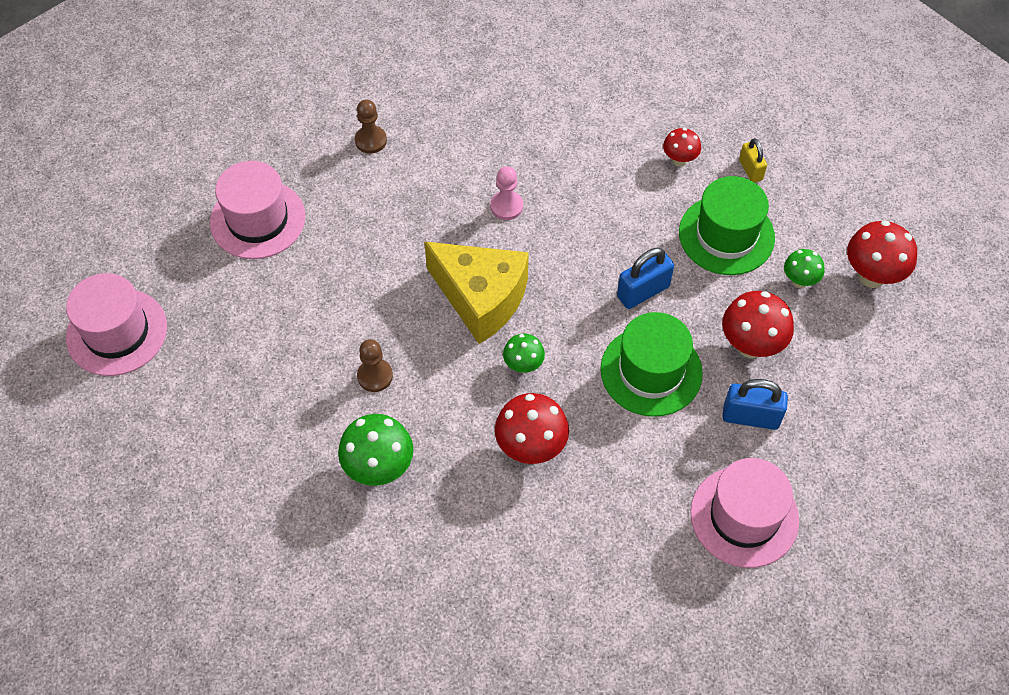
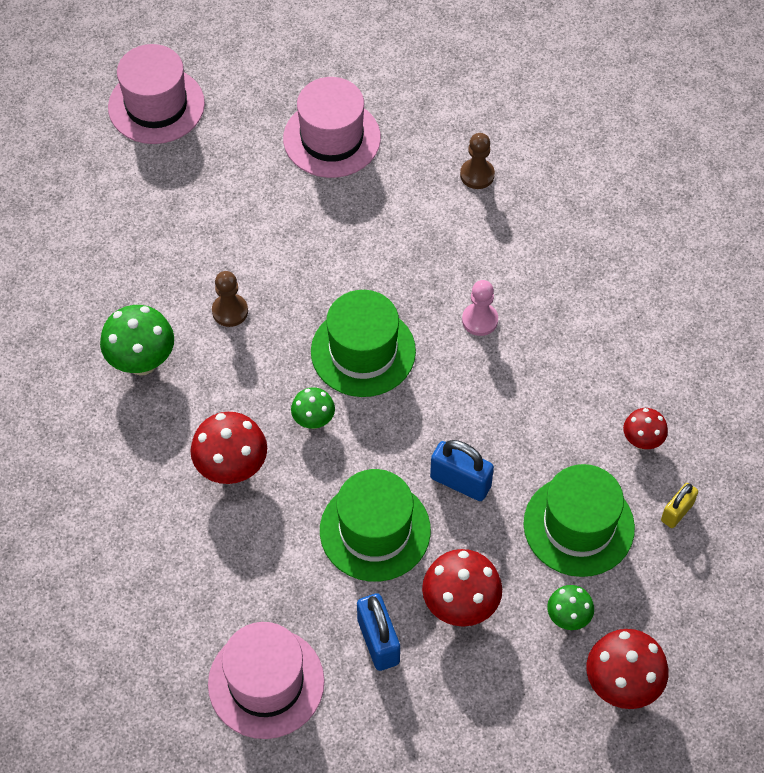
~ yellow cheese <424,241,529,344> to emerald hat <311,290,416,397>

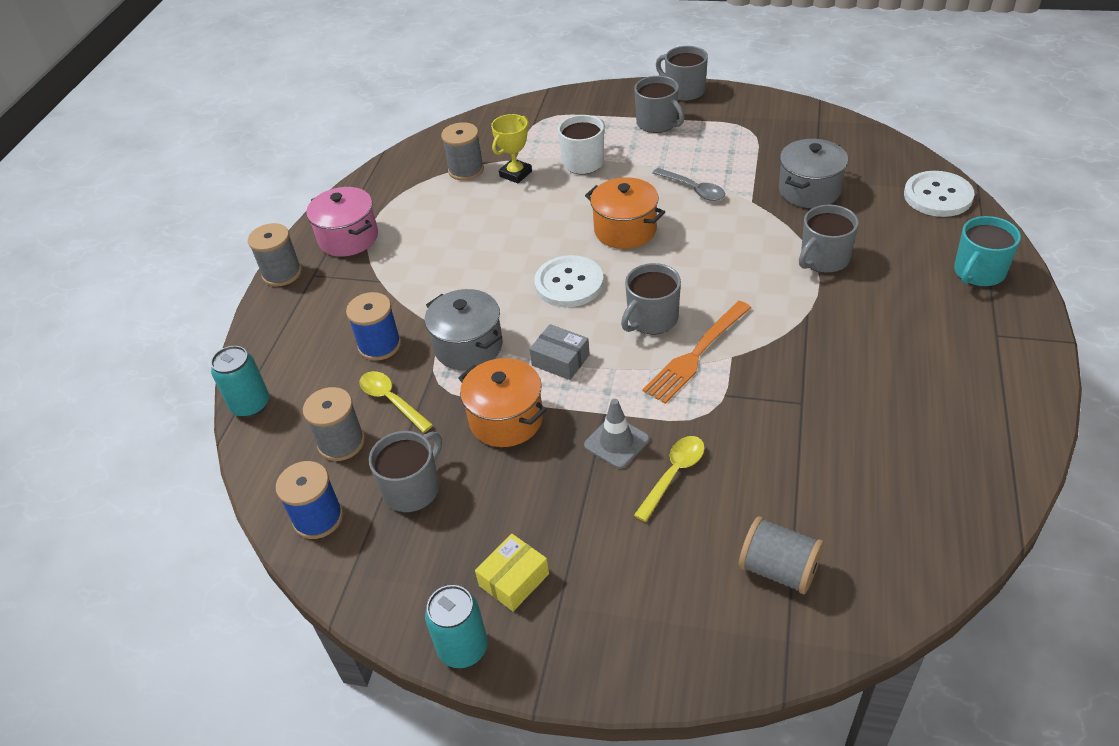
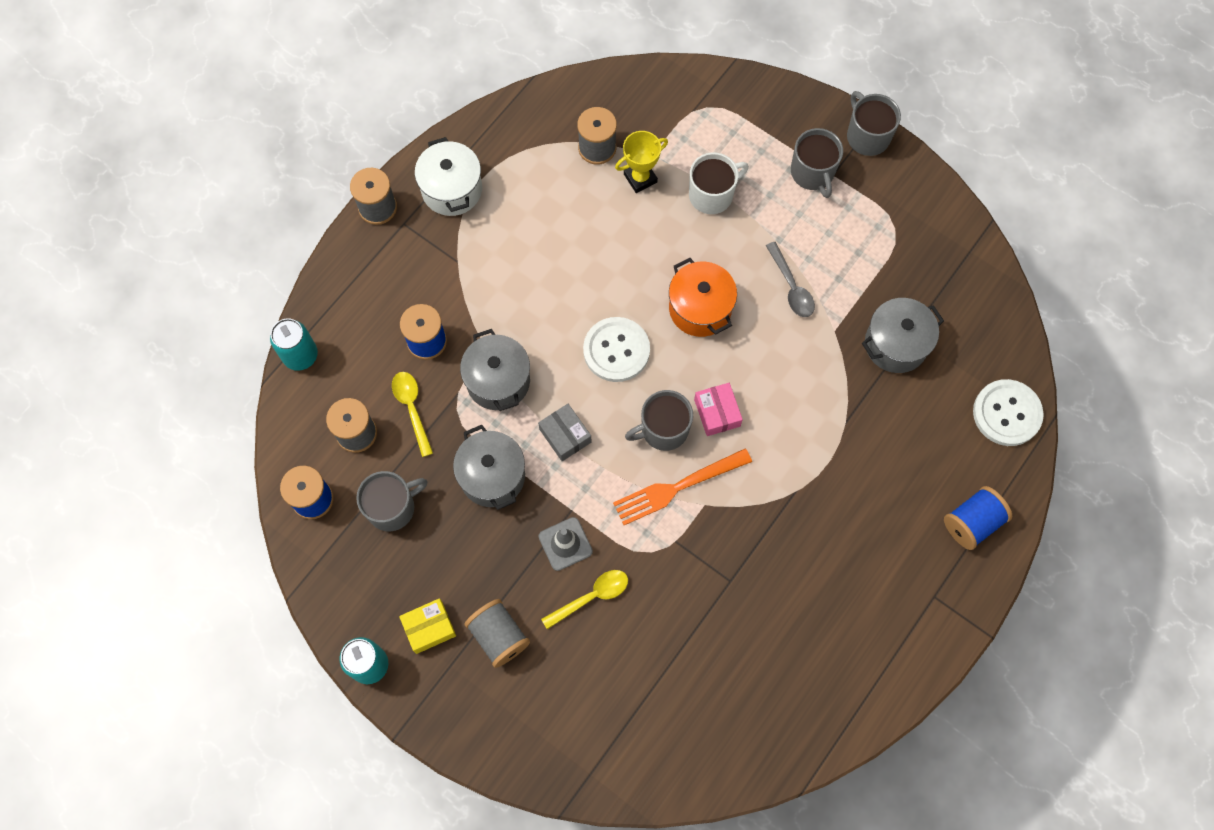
~ pink pot <306,187,378,257> to white pot <415,137,482,216>
~ bright orange pot <458,358,547,447> to grey pot <453,425,525,510>
~ grey spool <739,516,824,594> to <465,599,530,668>
- grey coffee mug <799,205,859,273>
~ teal coffee mug <954,216,1021,287> to cobalt spool <944,486,1012,550>
+ pink box <694,383,743,436>

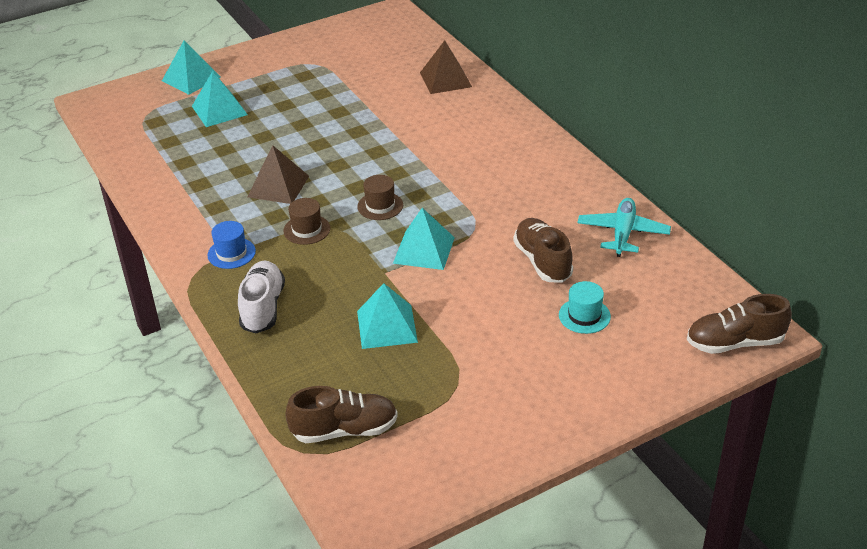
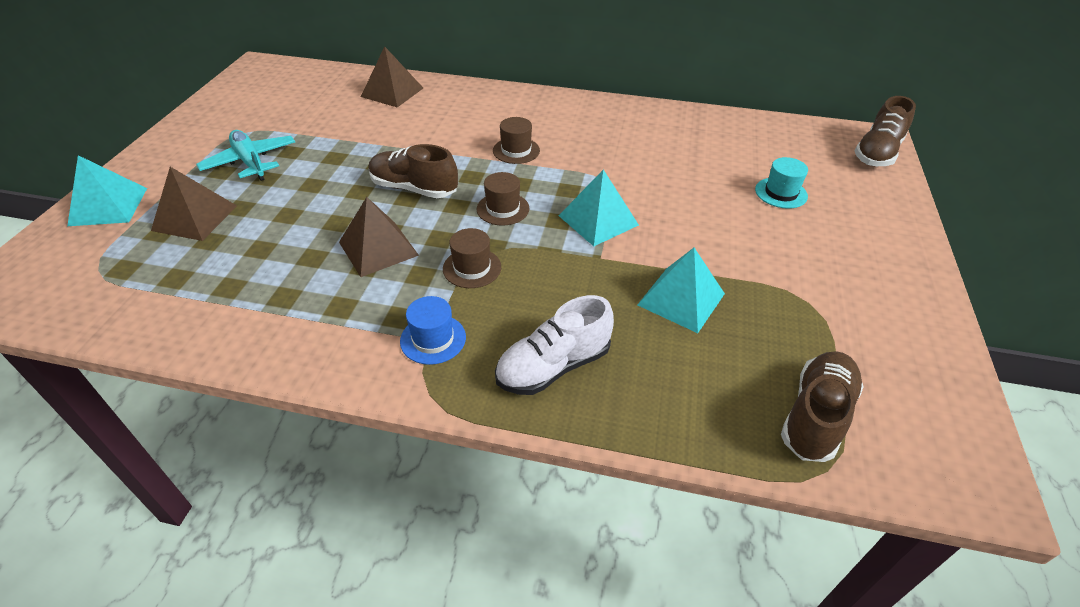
~ teal solid pyramid <192,71,248,127> to brown solid pyramid <151,167,237,241>
~ white shoe <238,260,285,333> = <495,295,614,395> 75 degrees counterclockwise
~ brown shoe <513,218,573,283> to <369,144,458,198>
~ teal toy plane <577,198,671,257> to <196,130,295,181>
+ brown hat <493,117,540,164>

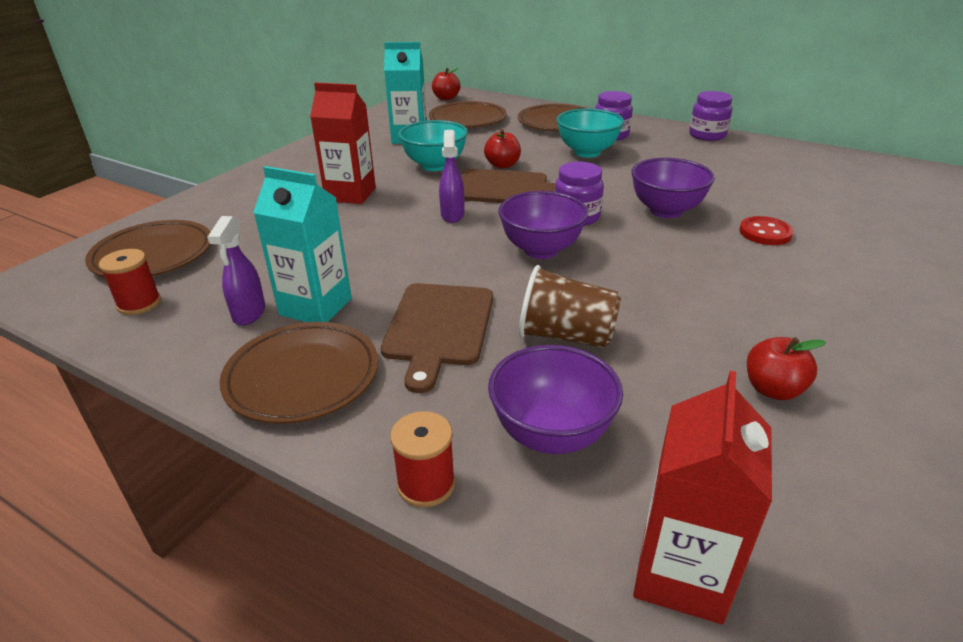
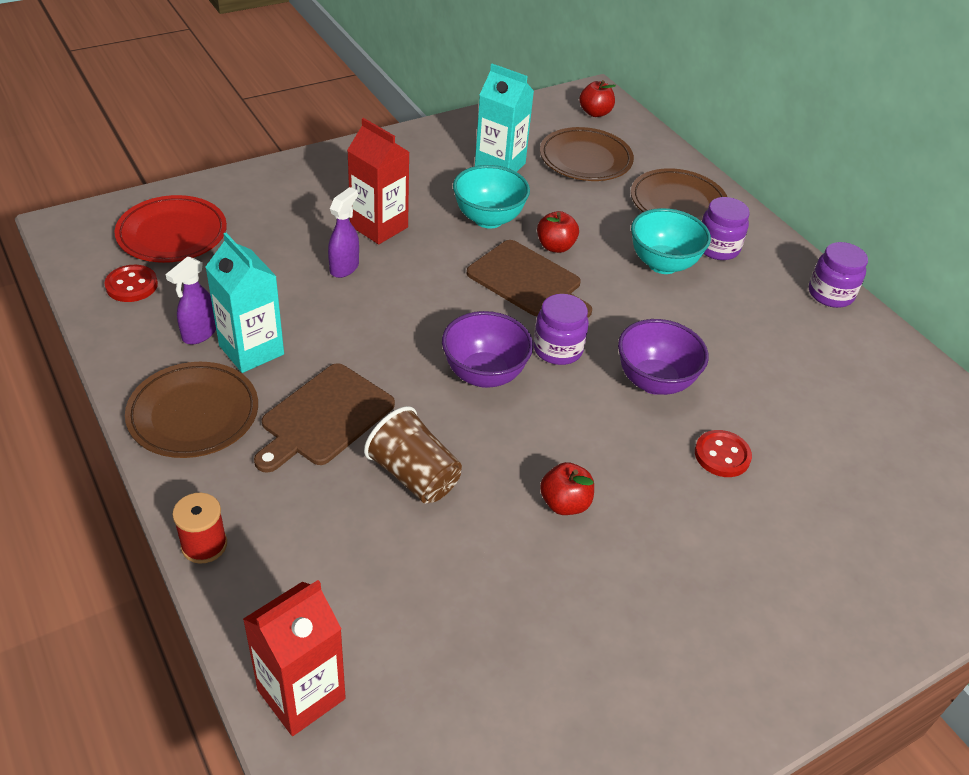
~ brown plate <85,220,211,277> to red plate <114,195,227,263>
~ red spool <99,249,161,315> to red shirt button <104,265,158,302>
~ purple sprayer <439,130,464,223> to <328,187,359,278>
- purple serving bowl <488,345,623,454>
~ red apple <747,337,826,400> to <540,462,594,515>

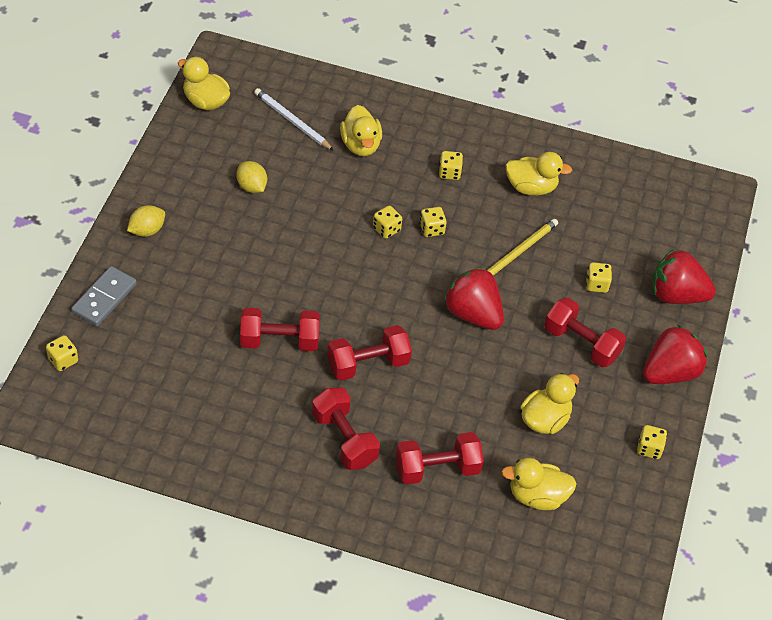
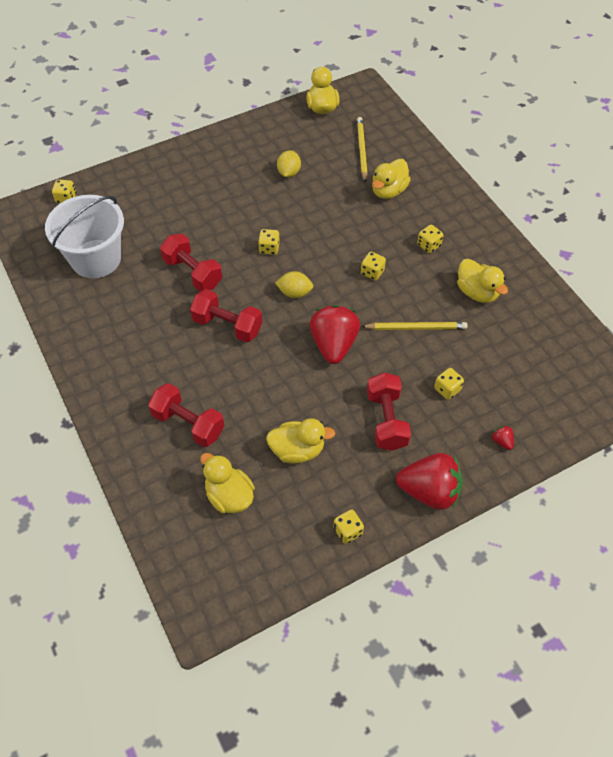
- grey domino tile <71,266,137,326>
~ yellow toy lemon <127,205,165,237> to <275,271,313,298>
~ white wooden pencil <254,88,334,151> to yellow wooden pencil <357,117,367,183>
- red dumbbell <312,387,380,470>
~ yellow die <373,206,402,239> to <258,229,280,255>
~ red berry <652,249,716,304> = <492,425,514,450> x0.40
+ white pail <45,195,124,278>

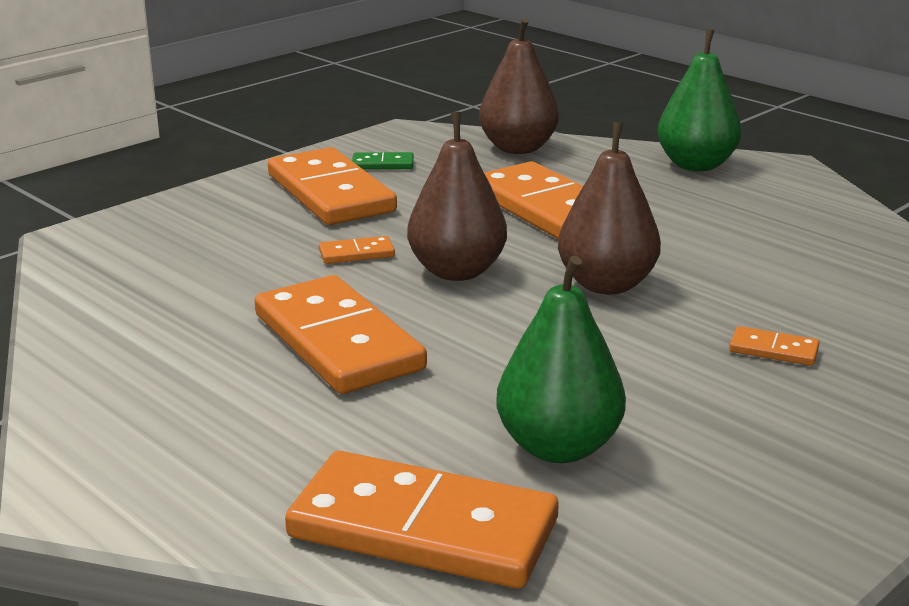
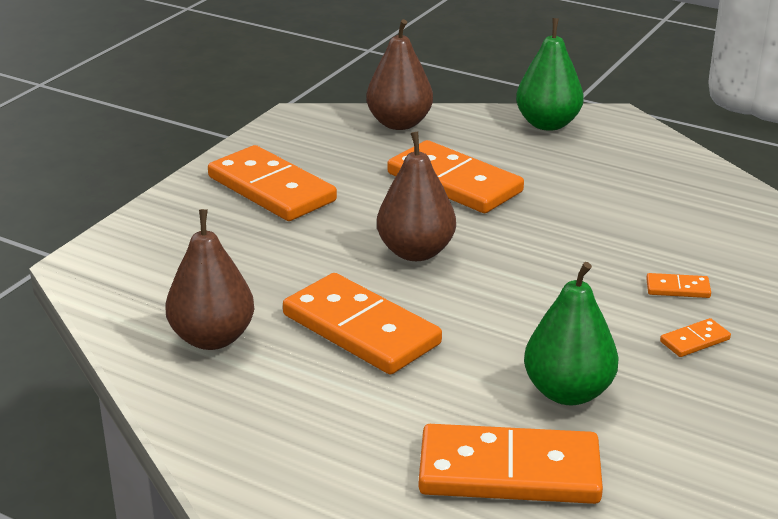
~ bright orange domino tile <319,236,395,264> to <660,318,731,357>
- emerald domino tile <352,152,414,170>
~ brown toy pear <558,122,661,294> to <165,209,254,350>

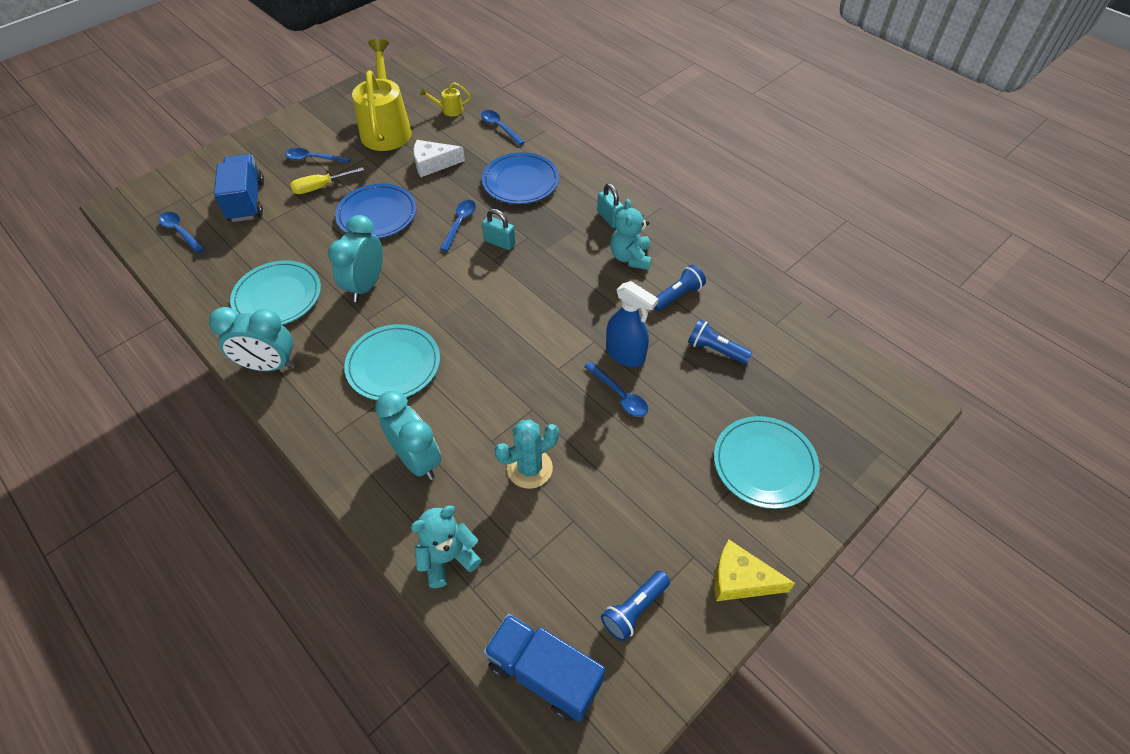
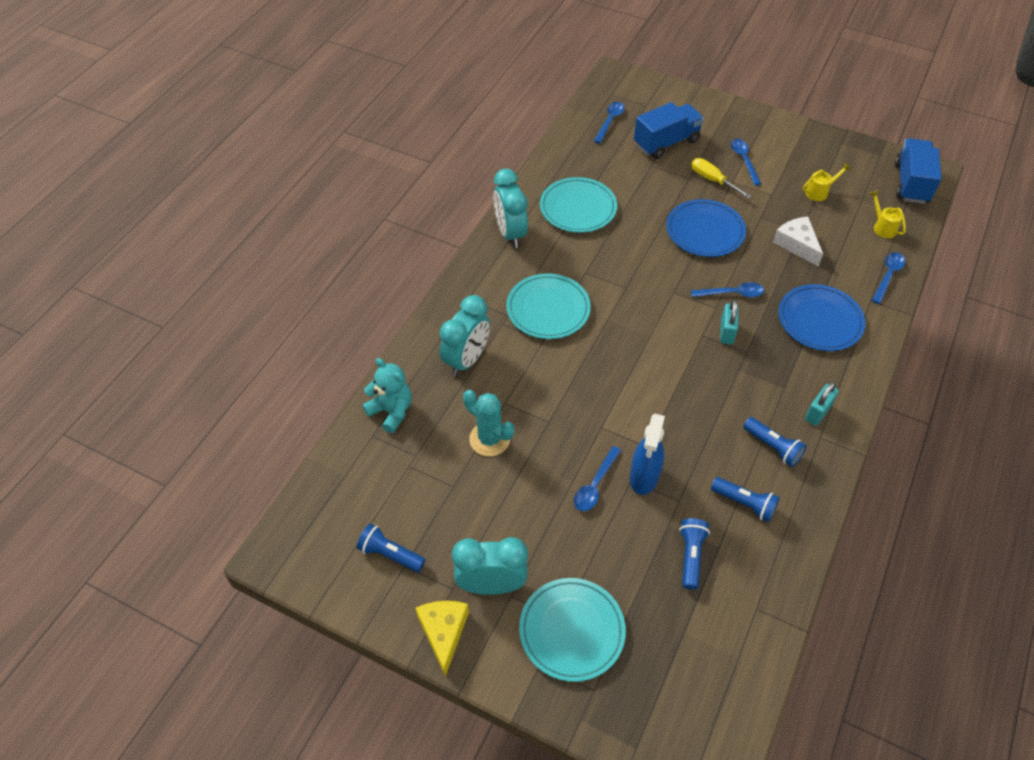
~ teal alarm clock <328,215,383,302> to <452,537,528,595>
~ yellow watering can <352,39,412,151> = <803,163,850,201> x0.41
~ cobalt truck <483,614,605,722> to <894,138,942,204>
~ teal teddy <610,199,652,270> to cobalt torch <743,417,807,467>

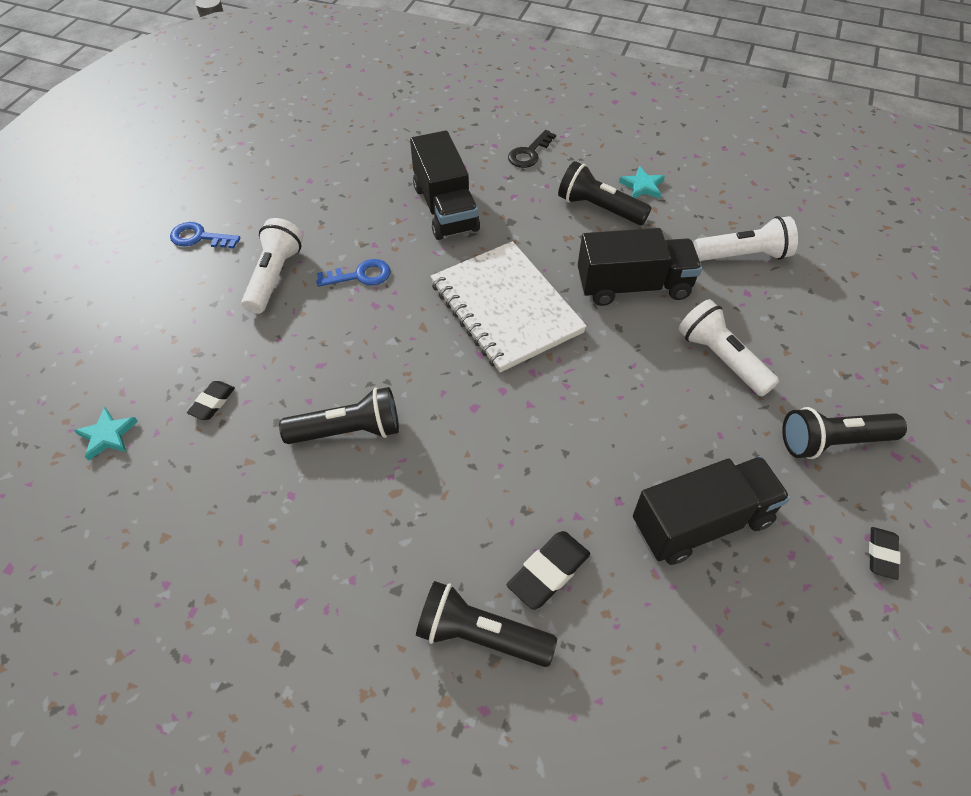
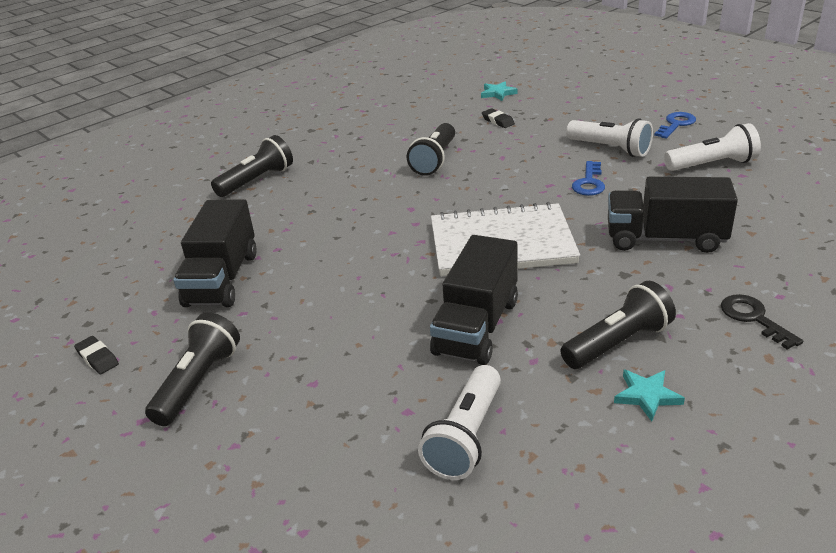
- ebony gum eraser <507,531,590,610>
~ white torch <679,299,779,397> to <664,123,761,171>

